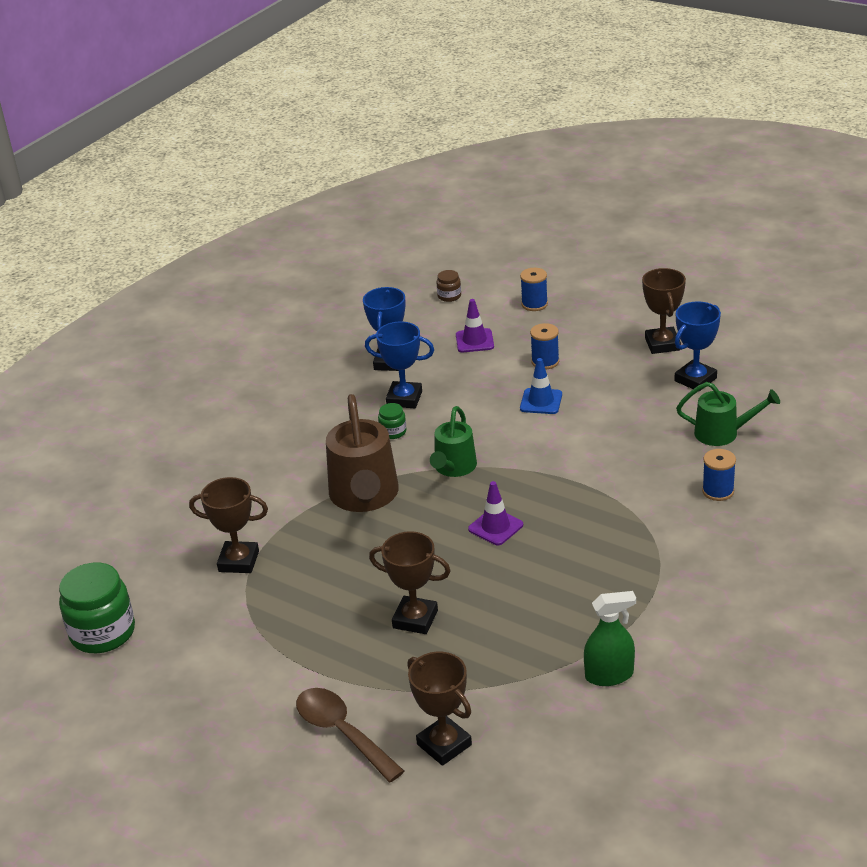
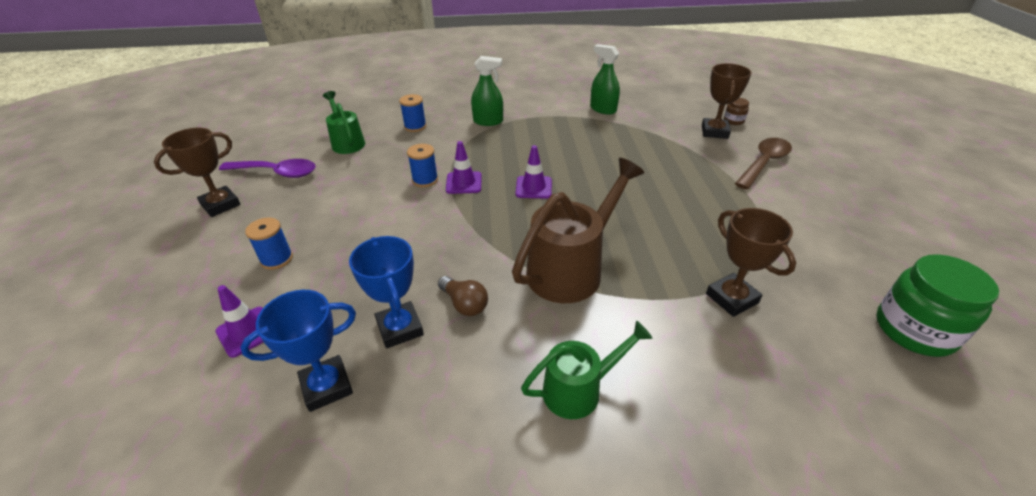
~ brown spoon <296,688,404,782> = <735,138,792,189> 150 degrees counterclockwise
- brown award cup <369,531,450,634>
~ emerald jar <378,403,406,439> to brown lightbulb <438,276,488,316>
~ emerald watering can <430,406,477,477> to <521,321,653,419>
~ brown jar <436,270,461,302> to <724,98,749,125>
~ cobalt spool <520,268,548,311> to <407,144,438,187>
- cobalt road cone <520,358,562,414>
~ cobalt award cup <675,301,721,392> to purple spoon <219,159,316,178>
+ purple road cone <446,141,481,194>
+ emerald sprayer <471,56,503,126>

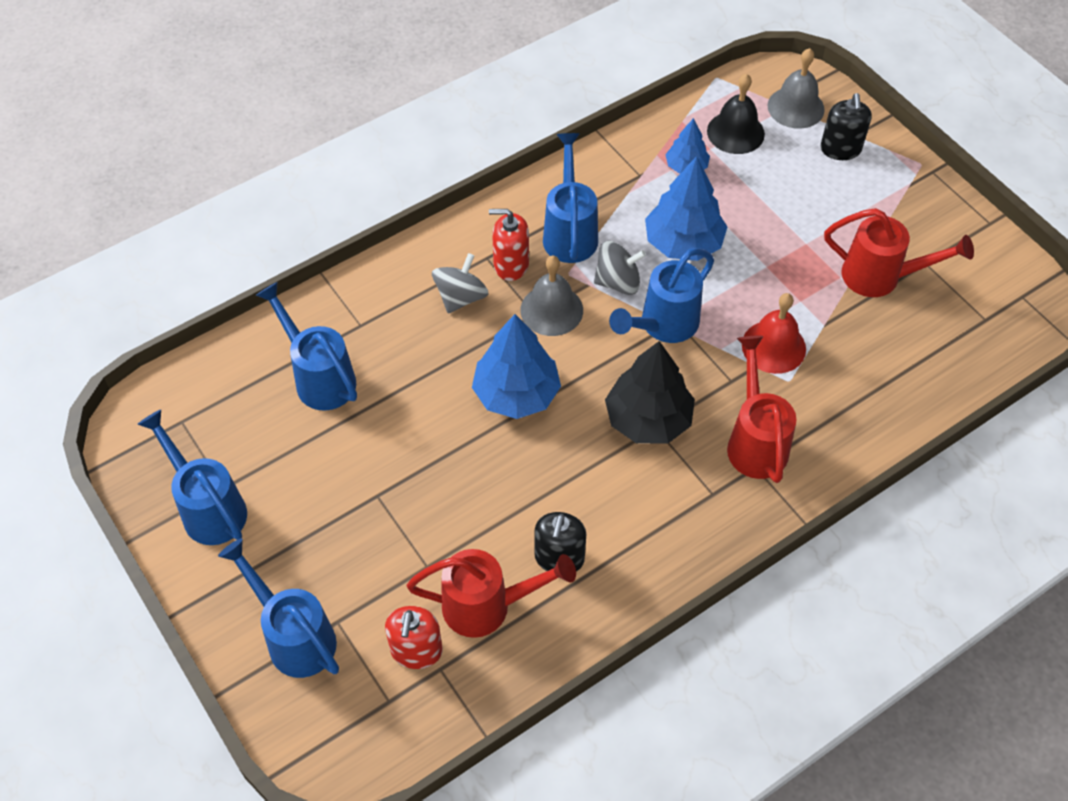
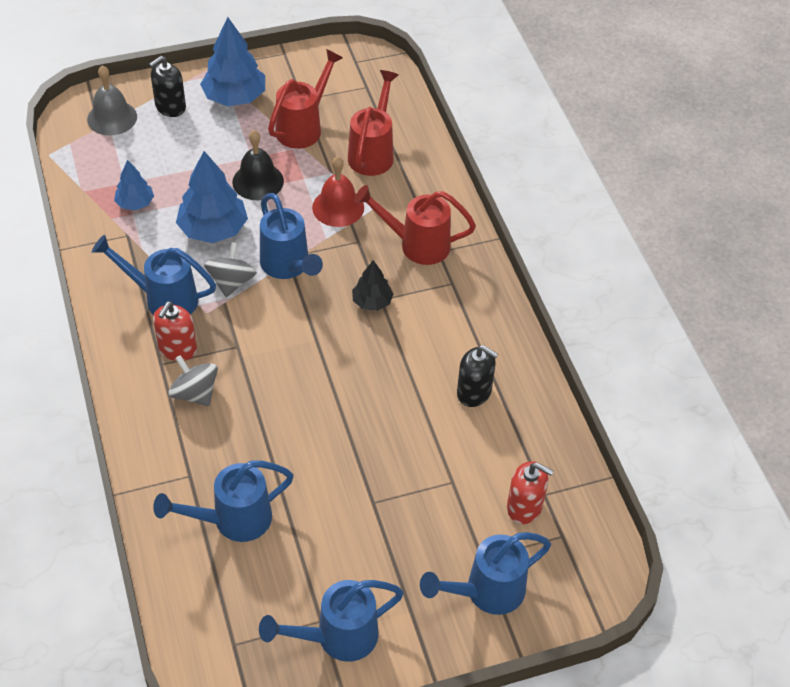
~ red watering can <407,549,576,638> to <348,70,399,176>
~ cobalt tree <472,314,561,419> to <200,17,265,106>
- grey school bell <520,255,583,336>
~ ebony tree <605,341,695,444> = <352,260,393,311> x0.57
~ ebony school bell <707,74,765,154> to <232,130,284,200>
~ ebony soap dispenser <821,93,872,160> = <149,56,186,117> 120 degrees clockwise

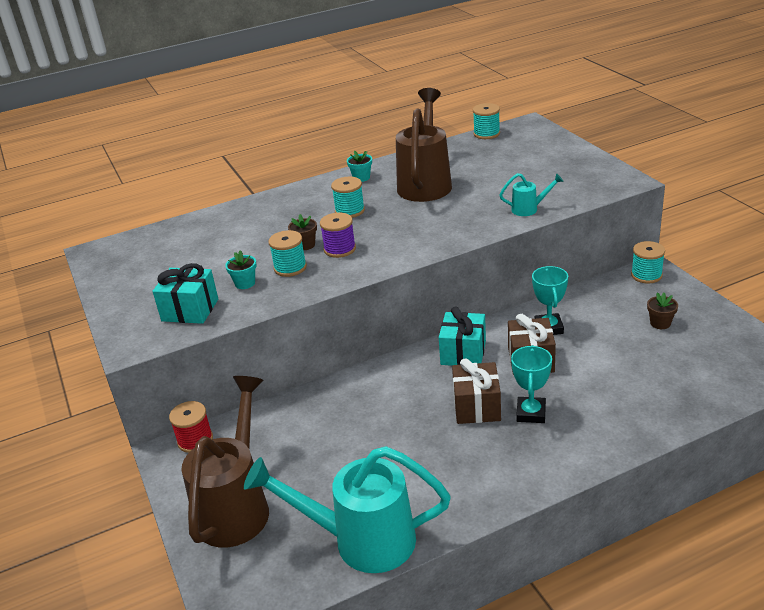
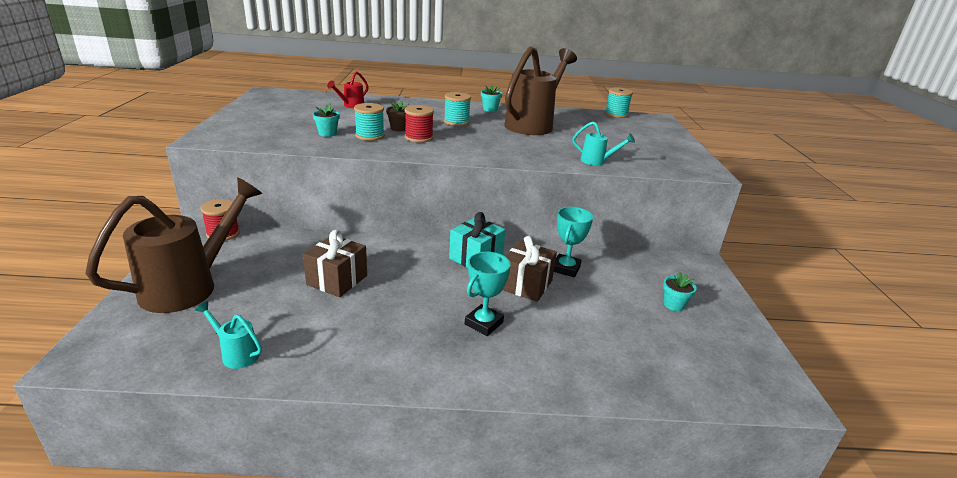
- teal present <153,263,218,324>
~ teal watering can <244,446,451,573> = <195,301,262,369> x0.43
~ purple spool <320,213,356,258> to red spool <405,105,434,143>
~ brown present <452,358,501,424> to <303,230,367,297>
- teal spool <631,241,665,283>
~ brown potted plant <647,293,678,329> to teal potted plant <663,272,697,311>
+ red watering can <327,71,369,108>

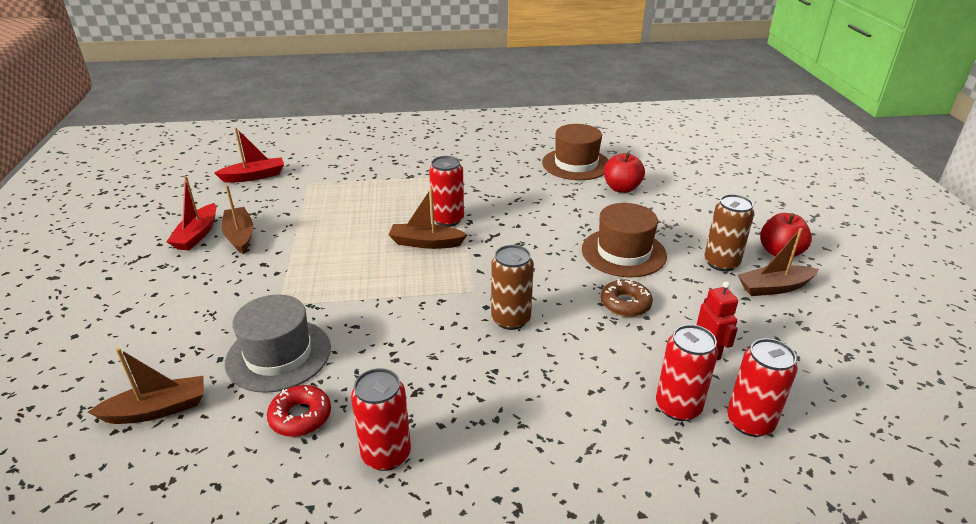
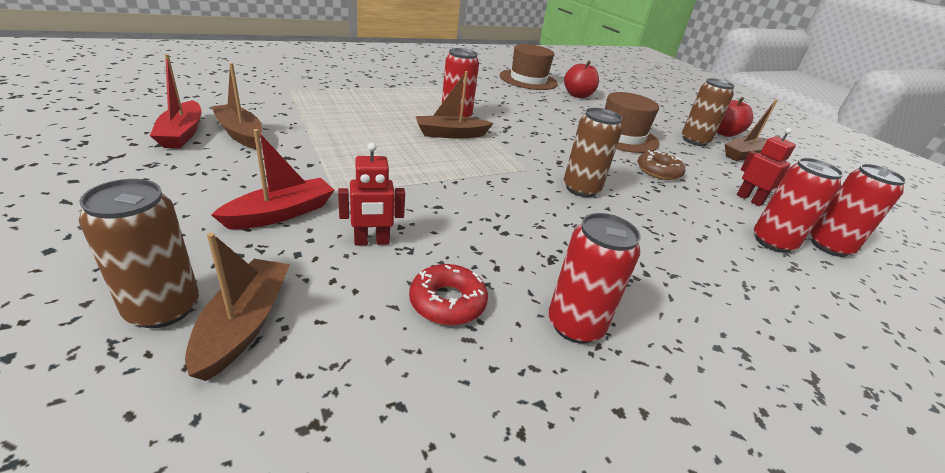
~ brown boat <88,348,204,424> = <185,232,290,381> 45 degrees counterclockwise
~ red boat <214,128,284,183> to <211,129,334,229>
~ grey hat <225,294,331,393> to red toy robot <338,142,405,246>
+ brown soda can <79,179,199,328>

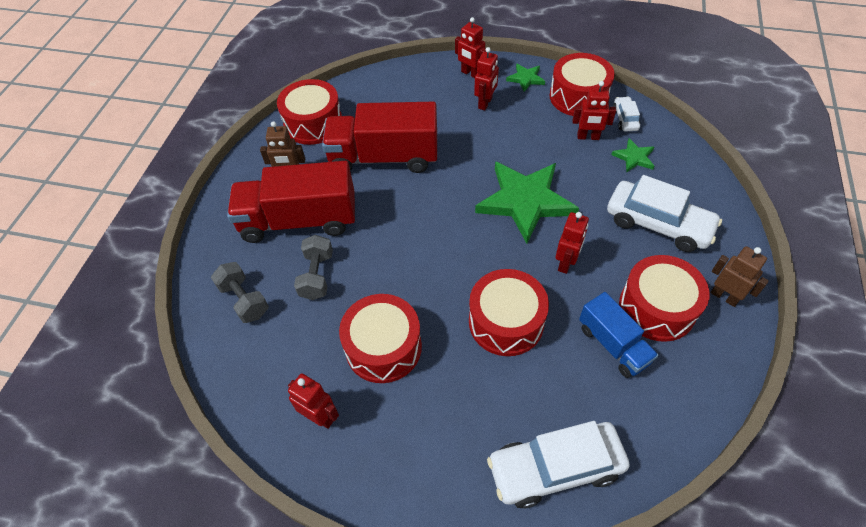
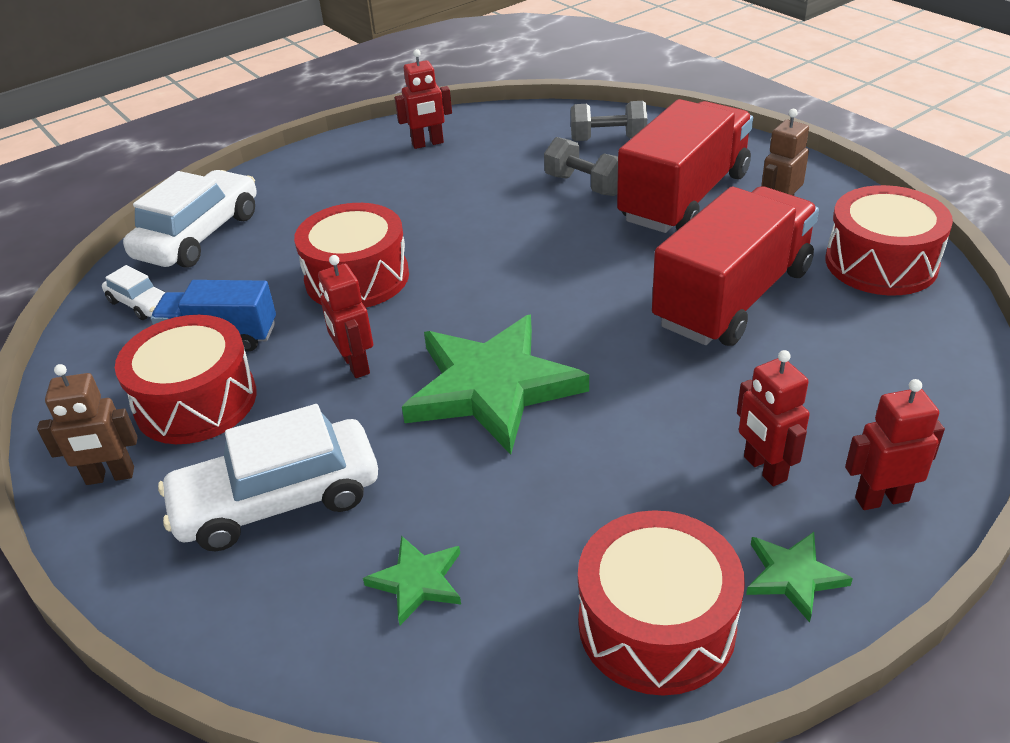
- red snare drum <339,294,422,383>
- red toy robot <573,81,616,140>
~ white car <613,96,640,132> to <102,265,166,320>

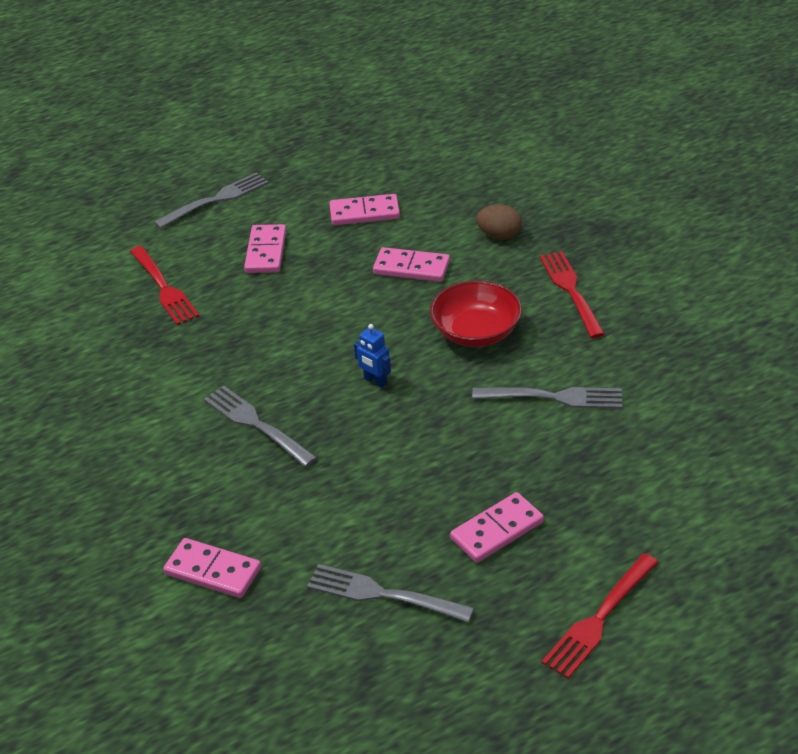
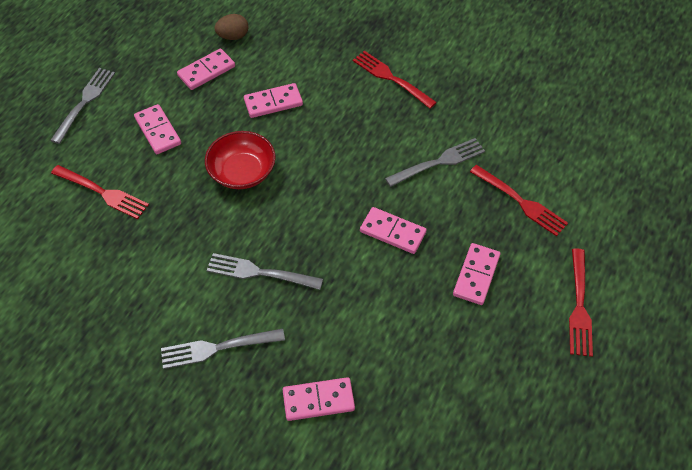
~ grey dinner fork <307,564,474,622> to <161,328,285,369>
- cobalt toy robot <354,324,391,388>
~ red serving bowl <430,281,522,347> to <205,131,276,189>
~ brown toy egg <476,204,522,239> to <214,14,248,40>
+ pink domino tile <360,207,426,254>
+ red dinner fork <470,165,568,236>

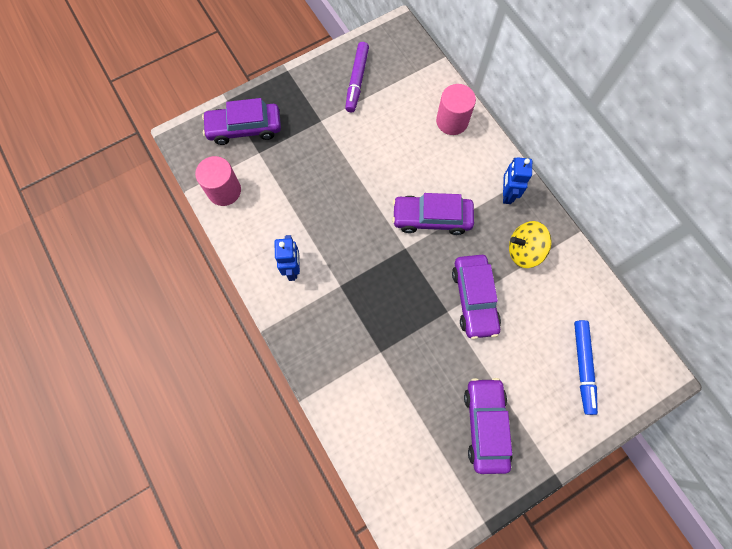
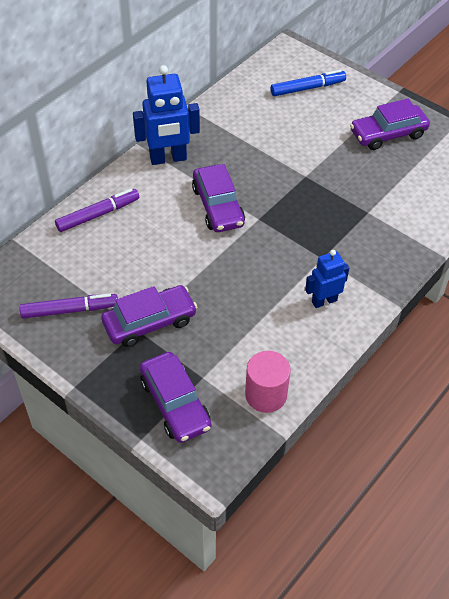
~ pink solid cylinder <436,84,476,135> to purple marker <55,189,139,232>
~ purple car <452,255,501,339> to <101,285,197,347>
~ cobalt toy robot <503,157,532,204> = <133,65,200,165> x1.64
- yellow spinning top <509,221,552,268>

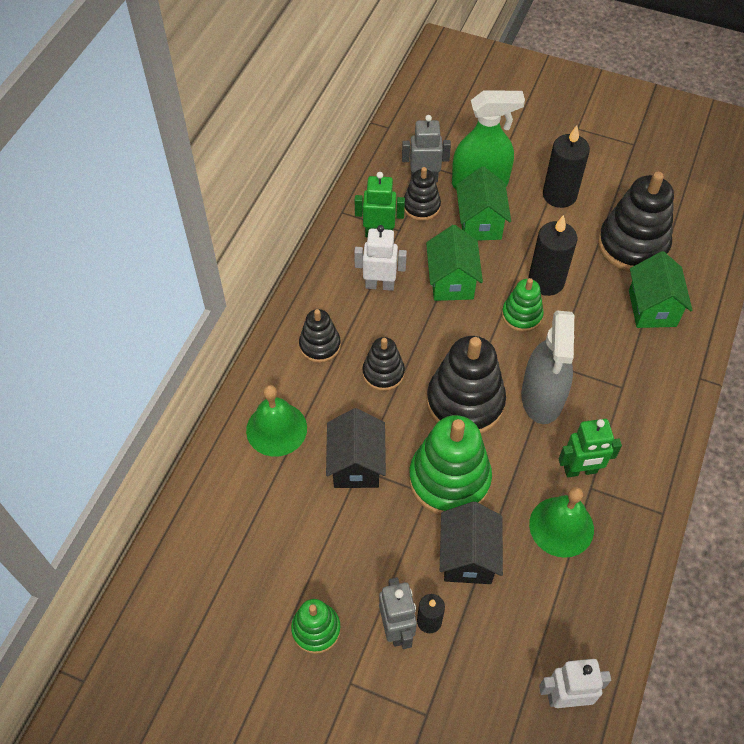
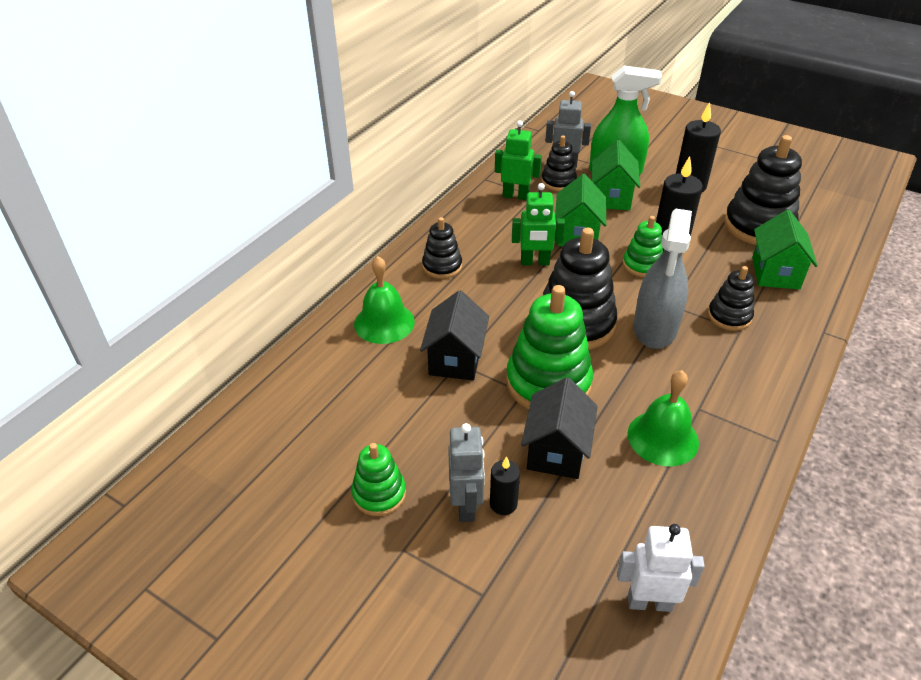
- white toy robot <354,225,407,291>
~ ebony stacking toy <362,337,405,391> to <708,266,754,331>
~ emerald toy robot <559,419,622,477> to <512,183,565,265>

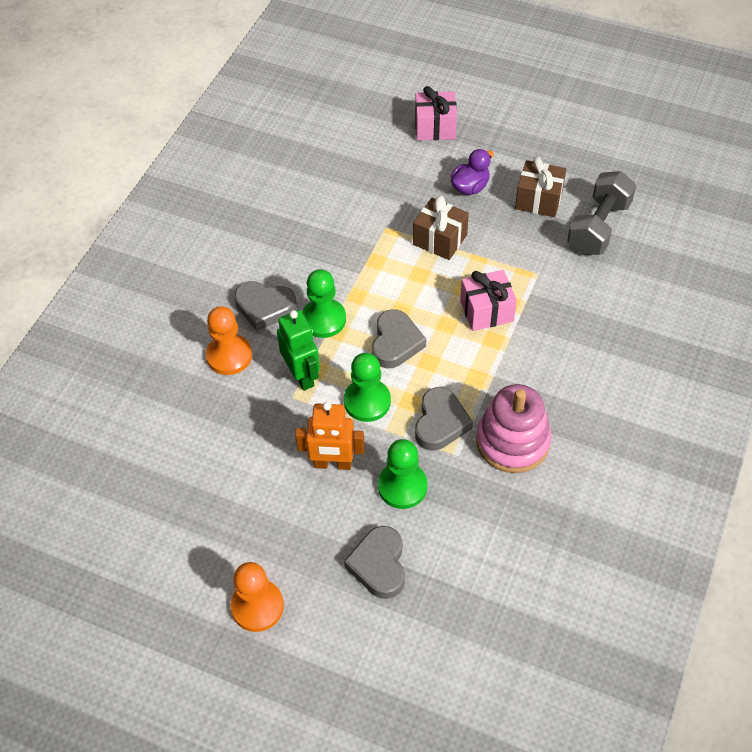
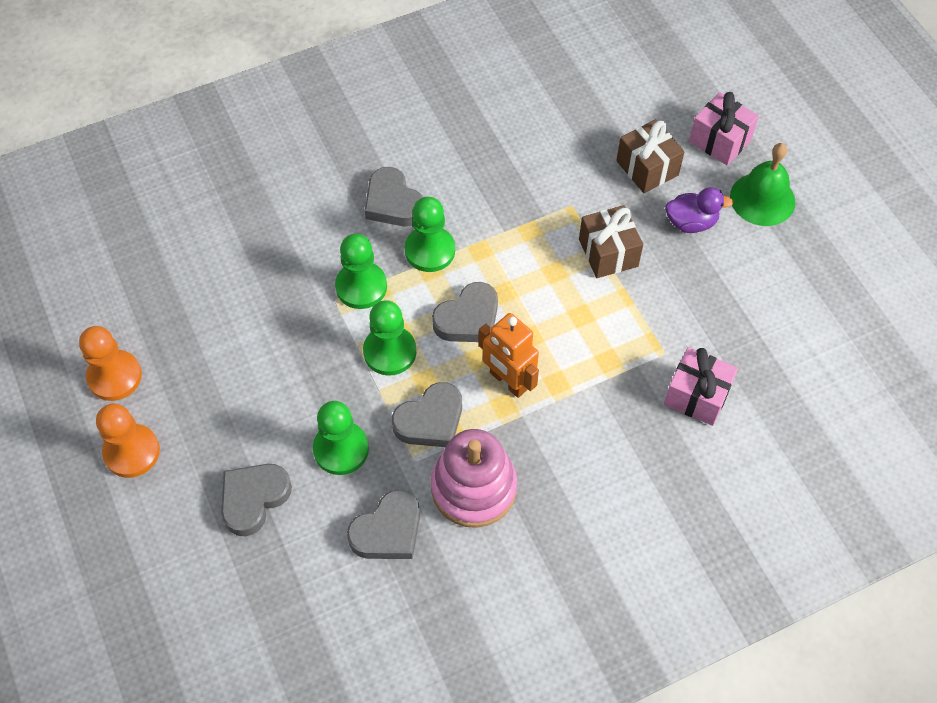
~ bright orange pawn <206,306,252,375> to <79,326,142,401>
~ emerald toy robot <277,310,320,391> to emerald pawn <335,234,387,309>
~ bright orange toy robot <295,402,365,470> to <479,313,539,398>
~ pink present <460,270,517,331> to <664,347,738,426>
~ brown present <515,157,566,217> to <616,119,684,193>
- grey dumbbell <567,171,636,255>
+ grey heart <347,490,420,559>
+ emerald school bell <730,143,796,226>

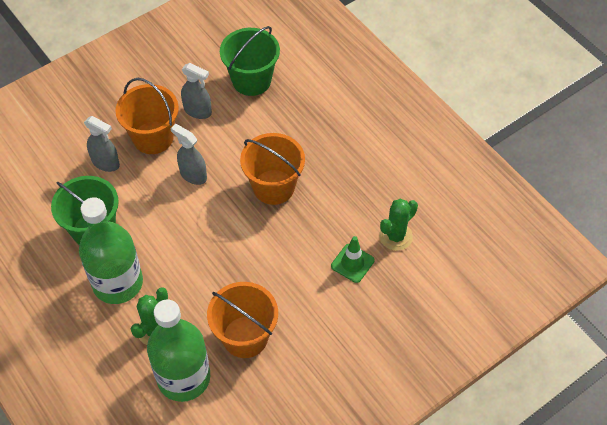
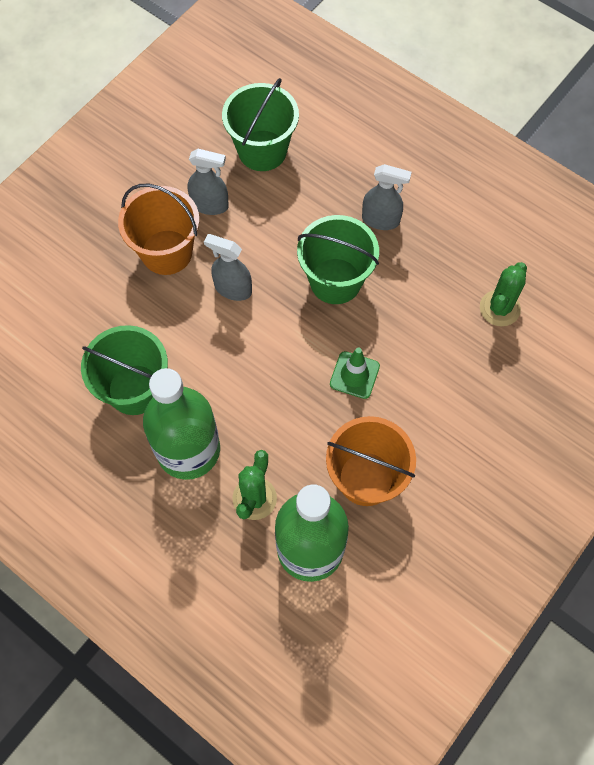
~ grey sprayer <84,116,120,172> to <362,164,412,230>
~ bright orange pail <240,133,305,205> to emerald pail <297,215,379,304>
~ emerald road cone <331,236,374,283> to <330,348,380,399>

